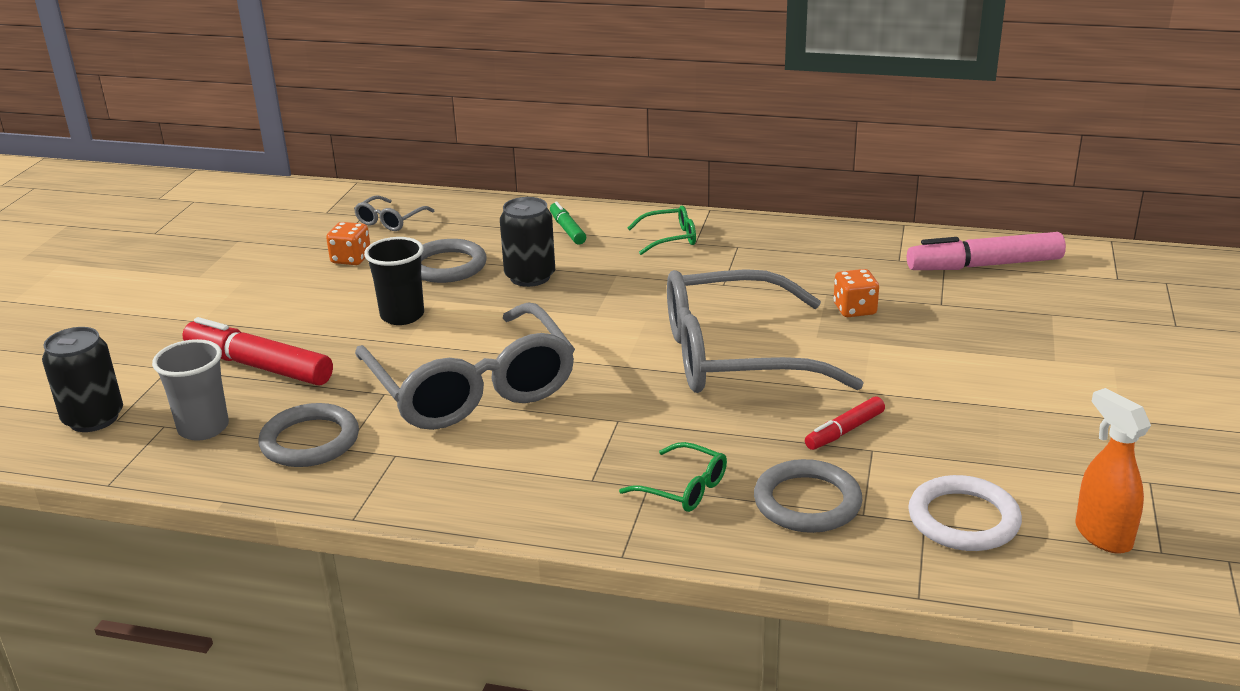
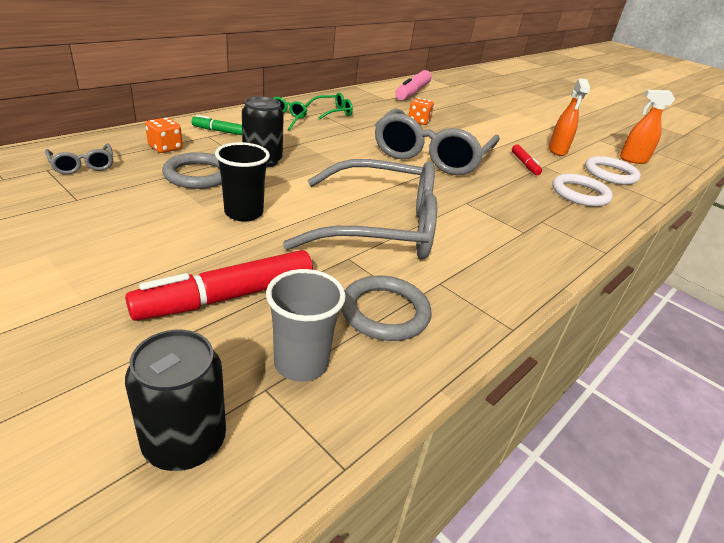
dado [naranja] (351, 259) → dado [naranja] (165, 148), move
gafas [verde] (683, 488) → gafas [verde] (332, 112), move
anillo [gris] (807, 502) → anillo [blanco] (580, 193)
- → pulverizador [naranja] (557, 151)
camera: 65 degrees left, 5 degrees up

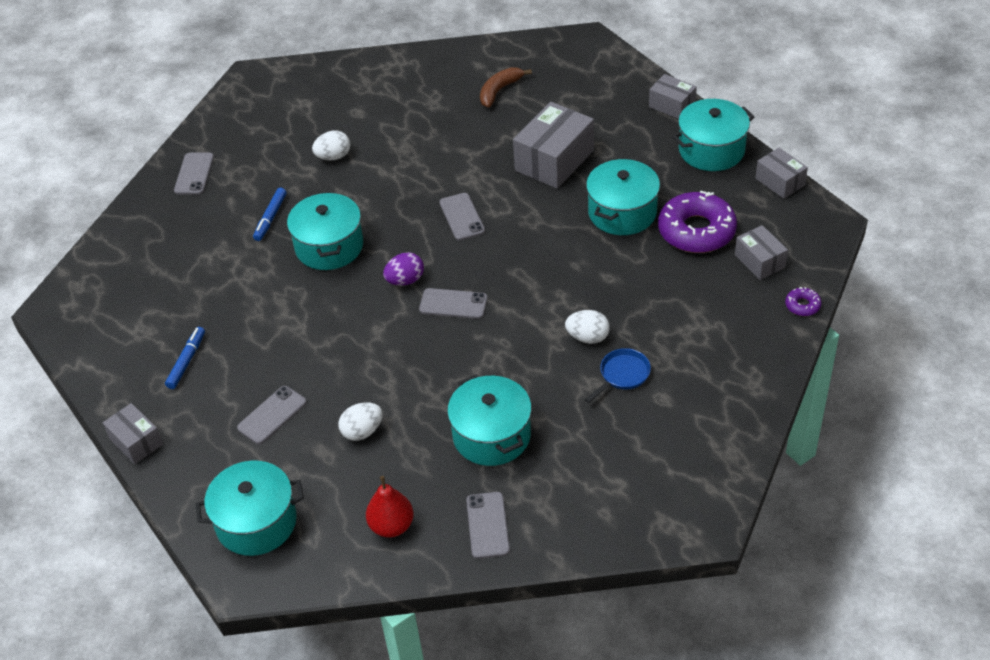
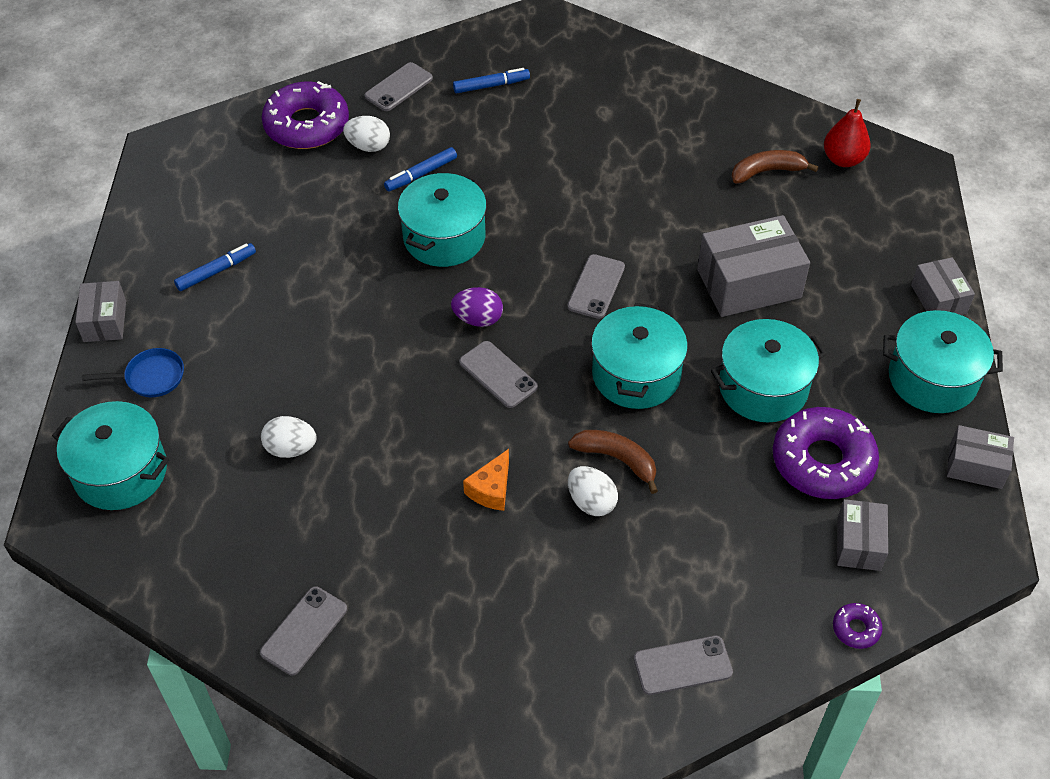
móvil [gris] (272, 415) → móvil [gris] (682, 665), move
huevo [blanco] (333, 157) → huevo [blanco] (368, 146), move
pera [rojo] (391, 526) → pera [rojo] (843, 159), move
olla [turquesa] (491, 435) → olla [turquesa] (636, 374), move
sartén [azul] (622, 375) → sartén [azul] (151, 377), move
caja [gris] (780, 182) → caja [gris] (975, 466), 75 degrees counterclockwise
- → rosquilla [morado] (307, 125)
- → rotulador [azul] (491, 85)
- → queso [naranja] (491, 489)
- → plátano [marrón] (617, 459)
camera: 35 degrees right, 5 degrees up

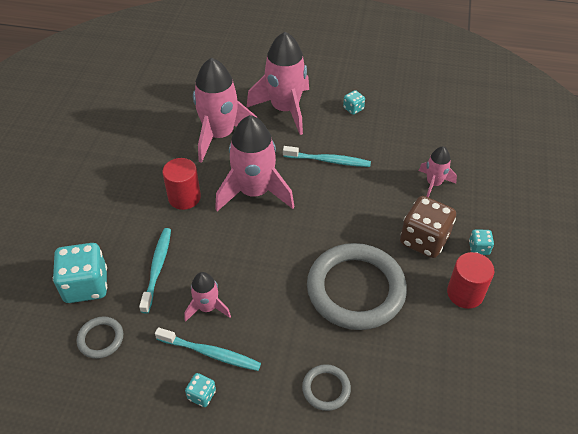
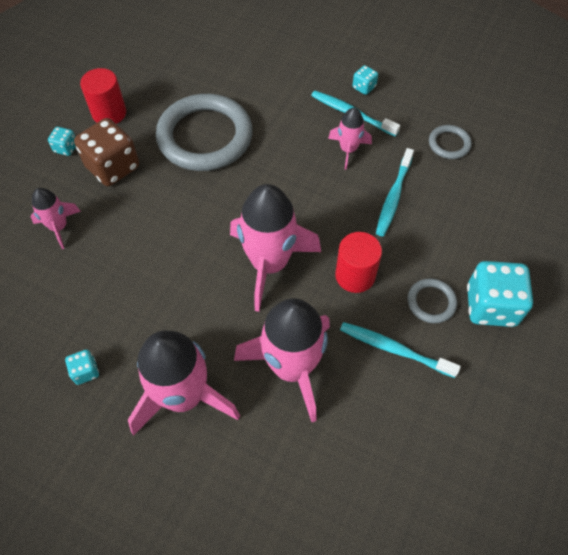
dado [turquesa] (86, 285) → dado [turquesa] (491, 306), move
cepillo de dientes [turquesa] (328, 161) → cepillo de dientes [turquesa] (394, 349), move
anillo [gris] (326, 388) → anillo [gris] (431, 302), move
camera: 165 degrees left, 10 degrees up

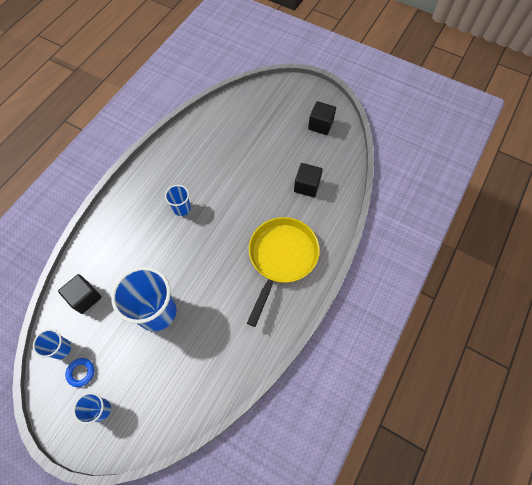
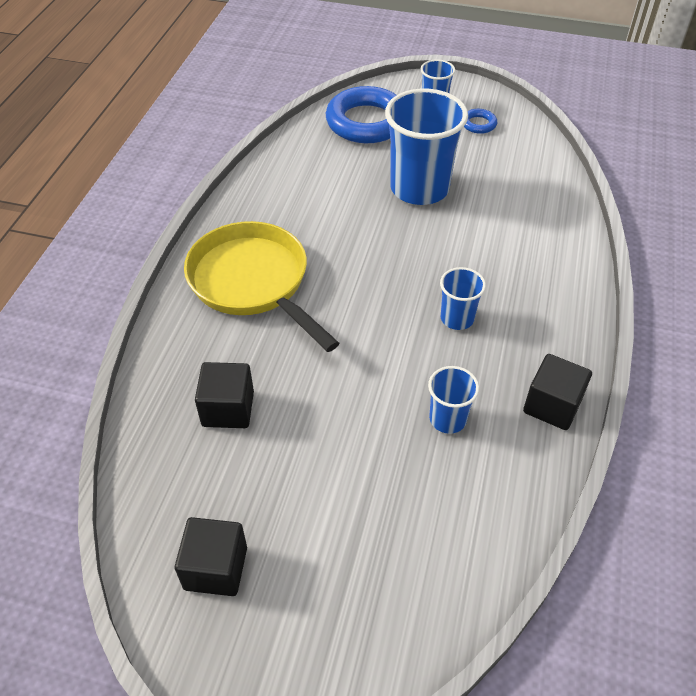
vaso [azul] (61, 348) → vaso [azul] (447, 419), move
cubo [negro] (85, 297) → cubo [negro] (552, 405), move
sartén [amarillo] (281, 258) → sartén [amarillo] (253, 282), 135 degrees clockwise
- → anillo [azul] (366, 122)
camera: 165 degrees right, 15 degrees down

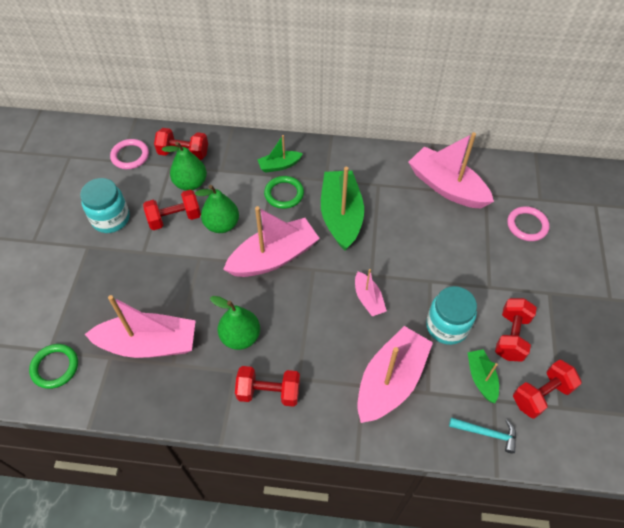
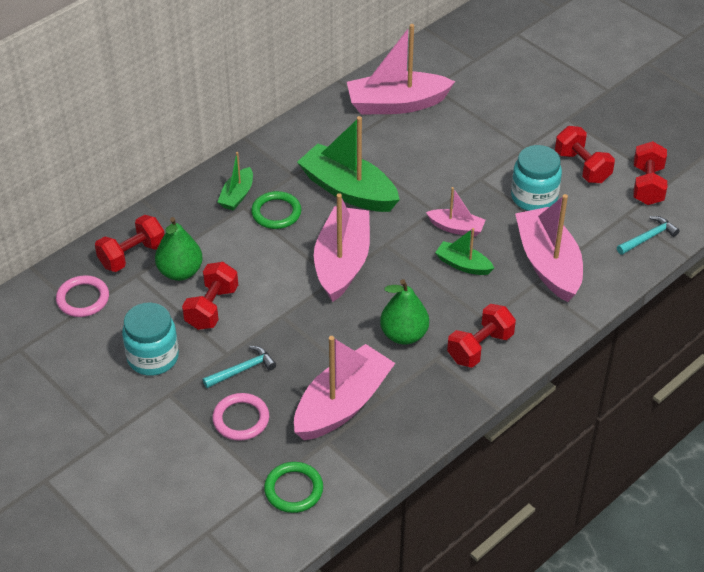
pera [verde] (222, 225) → -
barco [verde] (481, 378) → barco [verde] (463, 265), move
anillo [rosa] (527, 225) → anillo [rosa] (241, 419), move
- → martillo [turquesa] (242, 370)
camera: 50 degrees left, 10 degrees down

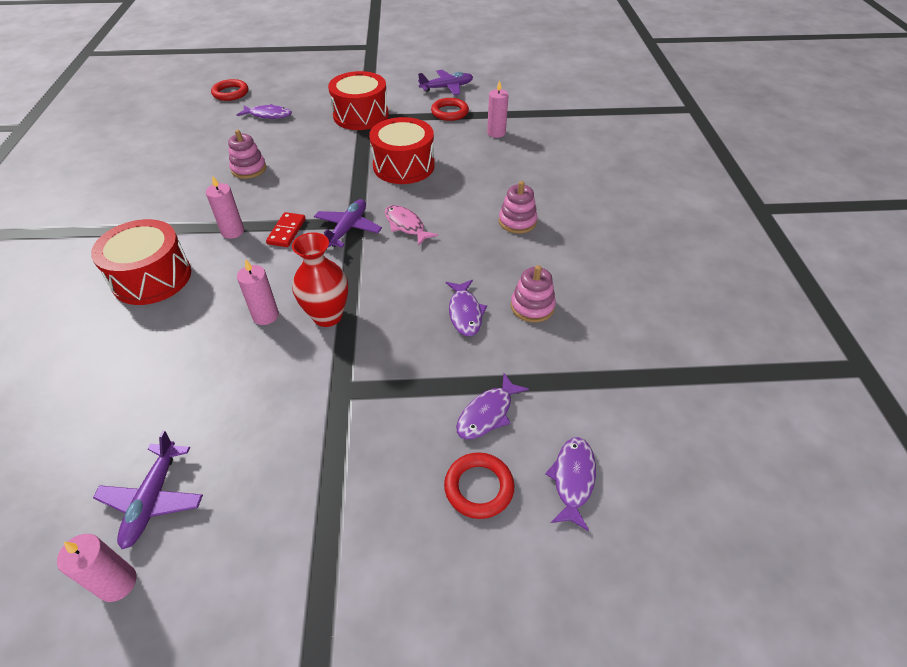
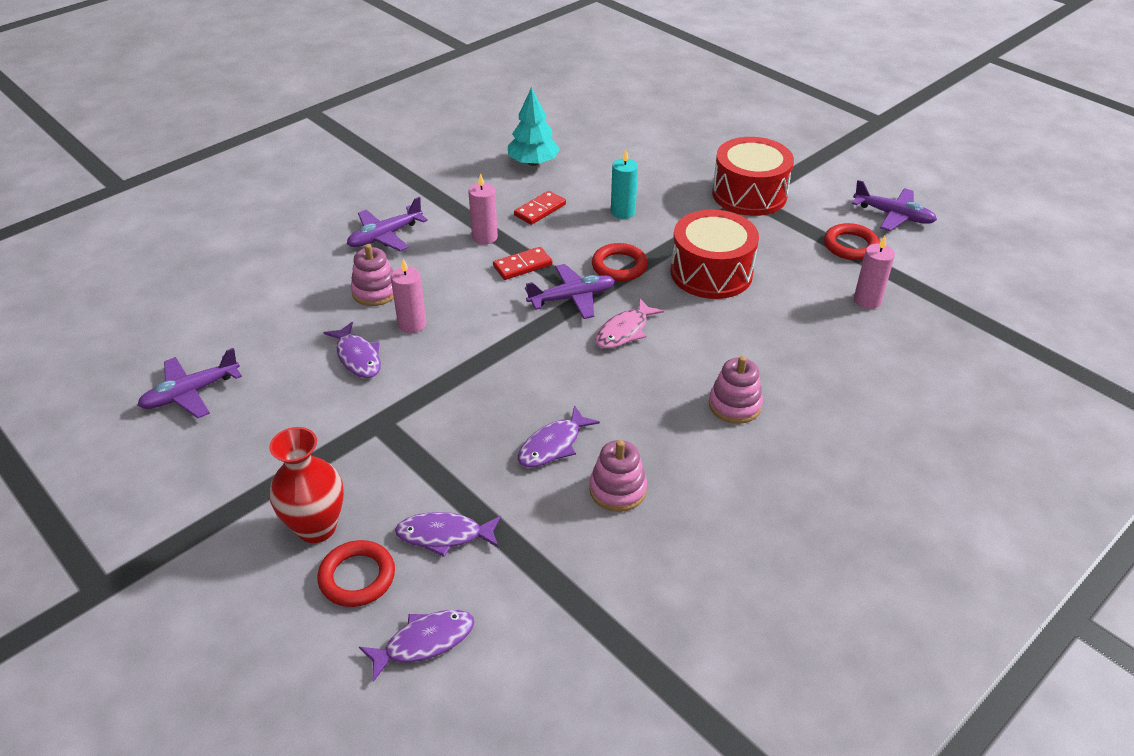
vela [rosa] (117, 583) → -
tambor [rojo] (152, 278) → avión [morado] (385, 236)
anillo [rojo] (230, 93) → anillo [rojo] (619, 266), move
juguete apilable [rosa] (249, 169) → juguete apilable [rosa] (375, 291), move
pez [morado] (268, 115) → pez [morado] (357, 357), move
florero [rojo] (327, 316) → florero [rojo] (316, 527), move
pez [rosa] (406, 225) → pez [rosa] (624, 331), 150 degrees counterclockwise
- → árbol [turquesa] (533, 162)
- → ficha de dominó [rojo] (540, 210)
- → vela [turquesa] (623, 212)
camera: 50 degrees right, 5 degrees down

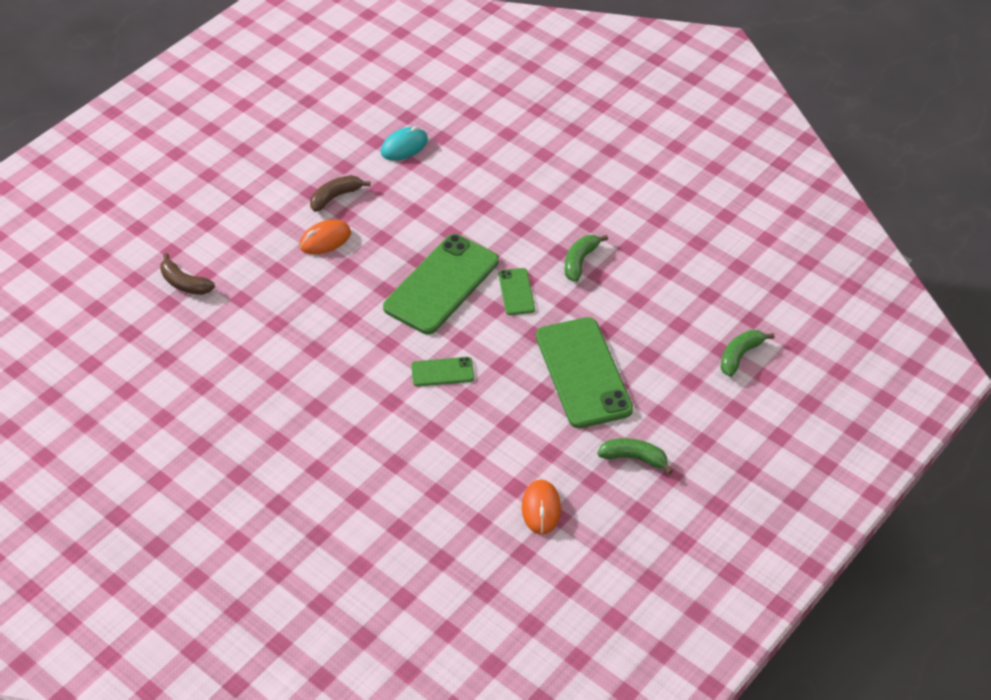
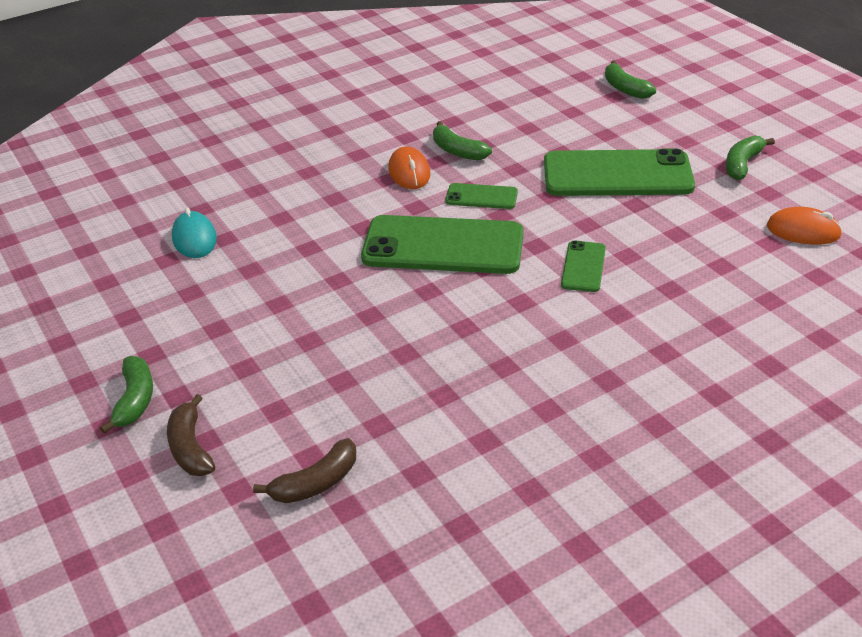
ratón [naranja] (325, 240) → ratón [naranja] (409, 172), move
plátano [marrón] (335, 197) → plátano [marrón] (190, 448), move
móvil [verde] (441, 284) → móvil [verde] (443, 246), 45 degrees counterclockwise
- → plátano [verde] (135, 400)
camera: 70 degrees left, 10 degrees down

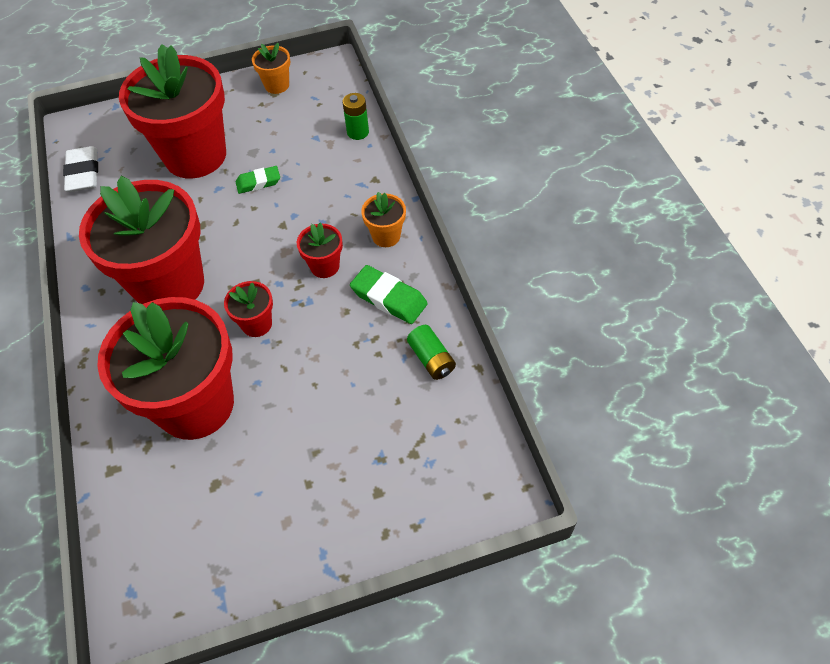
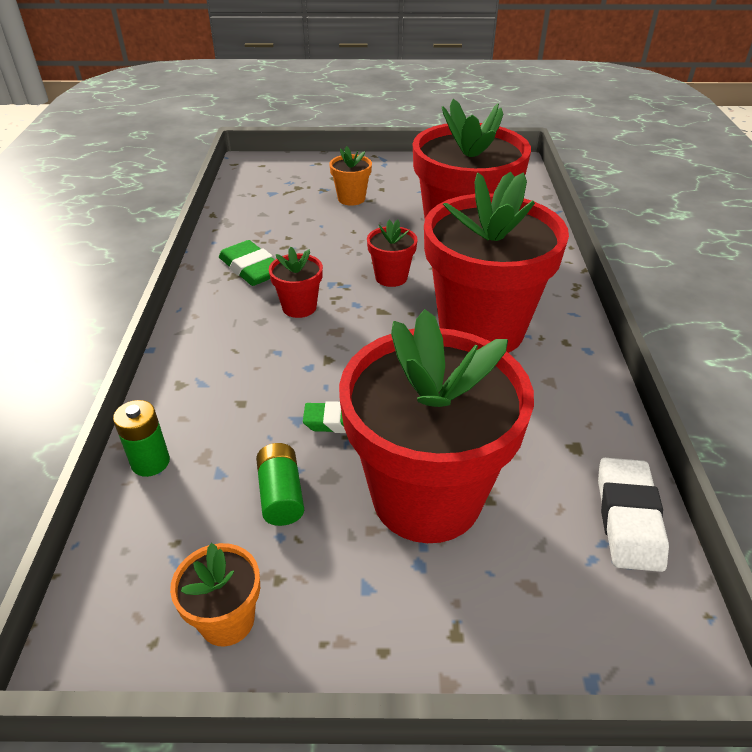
maceta [naranja] (386, 236) → maceta [naranja] (351, 199), move
pila [verde] (431, 359) → pila [verde] (281, 495), move
camera: 165 degrees left, 15 degrees down

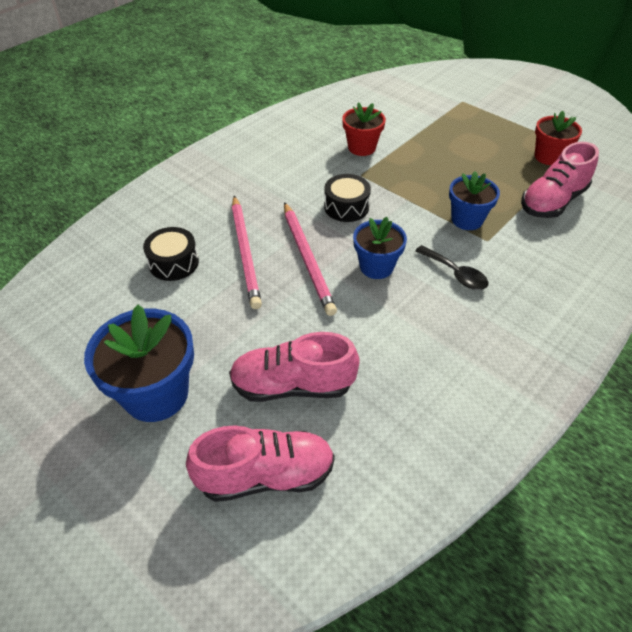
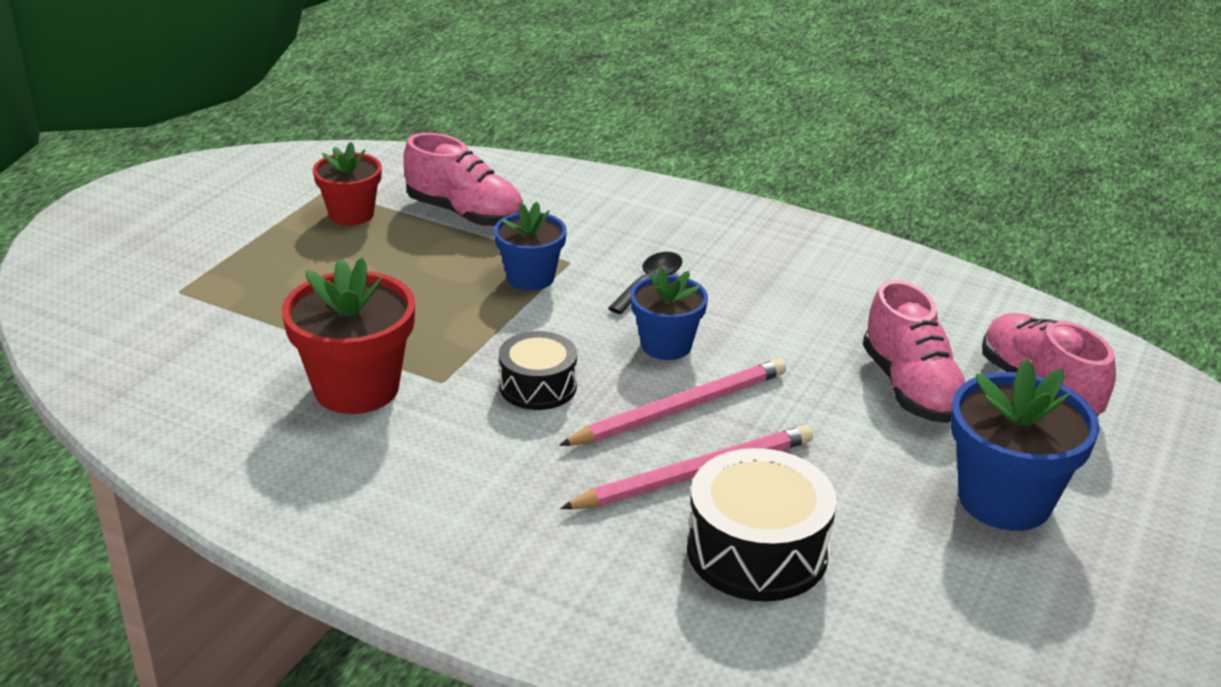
tambor [negro] (174, 263) → tambor [negro] (757, 550), x1.58
maceta [rojo] (361, 147) → maceta [rojo] (356, 388), x1.58
camera: 105 degrees left, 15 degrees down

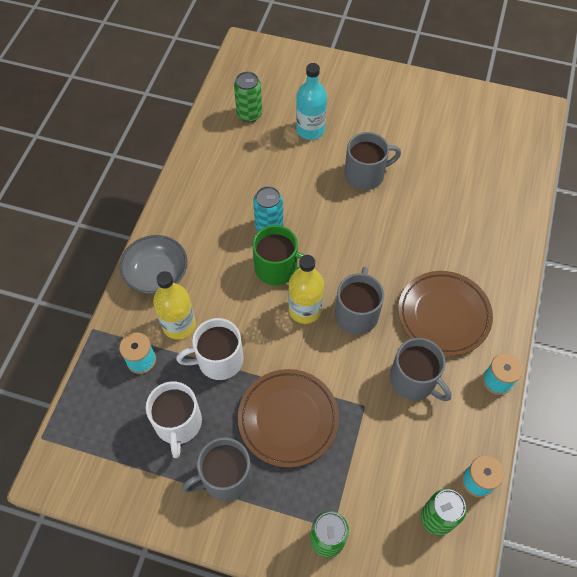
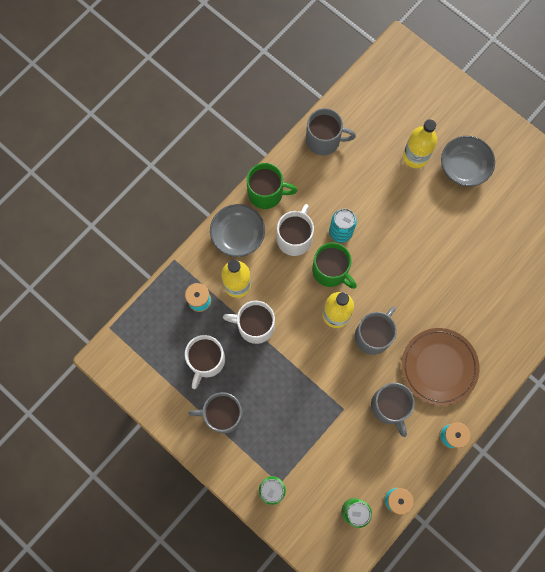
lata [verde] (249, 114) → -
plato [marrón] (288, 419) → -
botella [turquesa] (310, 130) → botella [amarillo] (415, 156)
taza [gris] (365, 174) → taza [gris] (324, 140), move
- → taza [verde] (266, 193)
- → taza [blanco] (295, 238)
- → cuenco [gris] (463, 167)
camera: 25 degrees right, 15 degrees up

